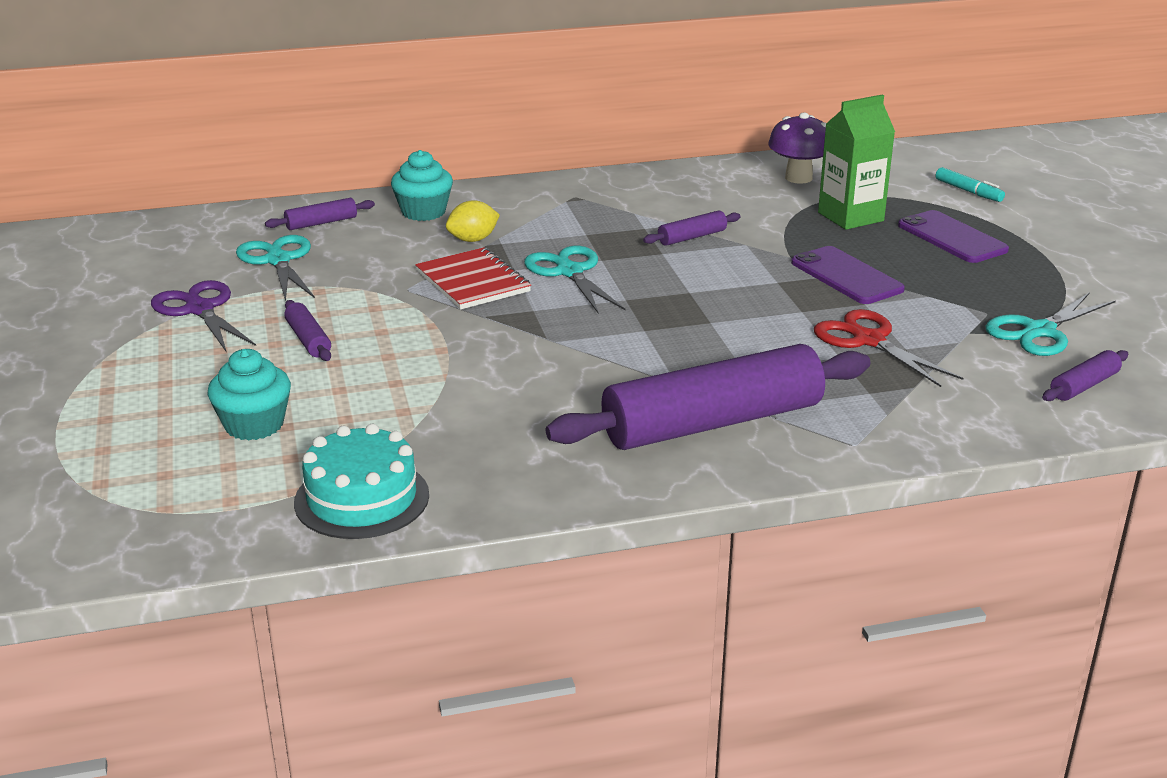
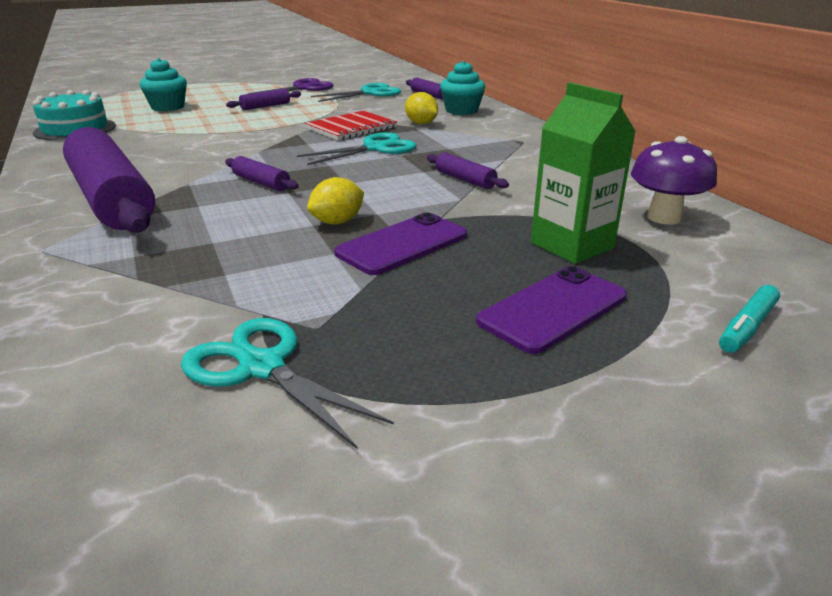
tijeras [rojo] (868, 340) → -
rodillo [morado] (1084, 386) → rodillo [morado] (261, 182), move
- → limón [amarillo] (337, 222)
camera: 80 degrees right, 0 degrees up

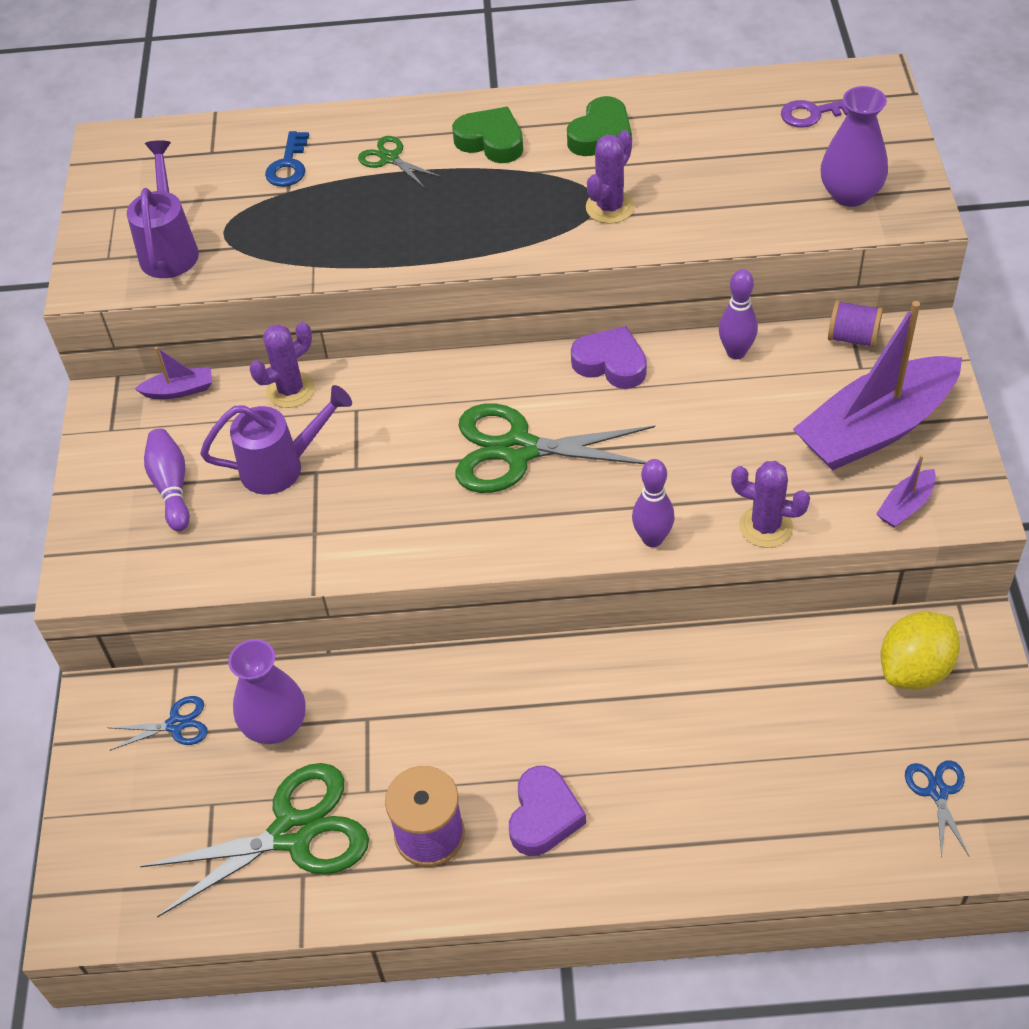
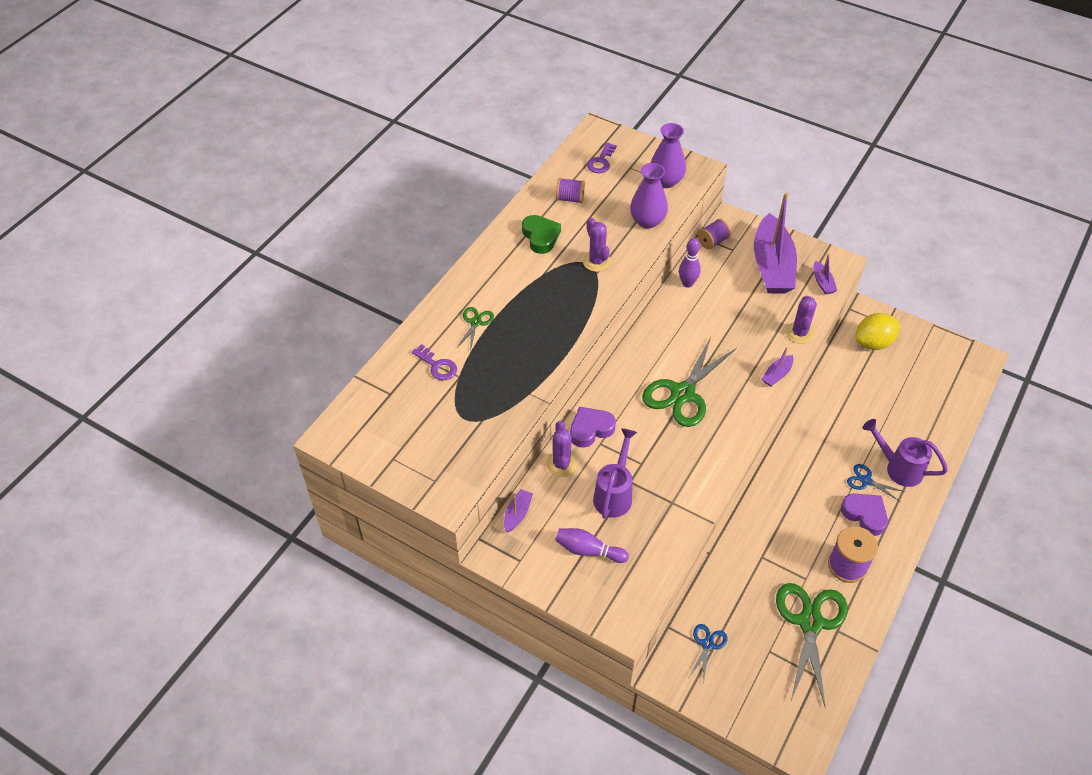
regadera [morado] (170, 248) → regadera [morado] (898, 468), move
florero [morado] (275, 725) → florero [morado] (647, 221), move
llave [azul] (288, 165) → llave [morado] (437, 366)
tijeras [verde] (390, 158) → tijeras [verde] (475, 322), 120 degrees clockwise
corazón [verde] (491, 141) → -
corazón [morado] (611, 363) → corazón [morado] (590, 429), move
bolo [morado] (652, 539) → barco [morado] (777, 375)
cactus [morado] (765, 526) → cactus [morado] (799, 333), 45 degrees counterclockwise
limón [amarillo] (915, 669) → limón [amarillo] (873, 343), 75 degrees clockwise
tijeras [azul] (937, 792) → tijeras [azul] (866, 481), move
- → carrete [morado] (570, 198)
camera: 60 degrees left, 0 degrees up

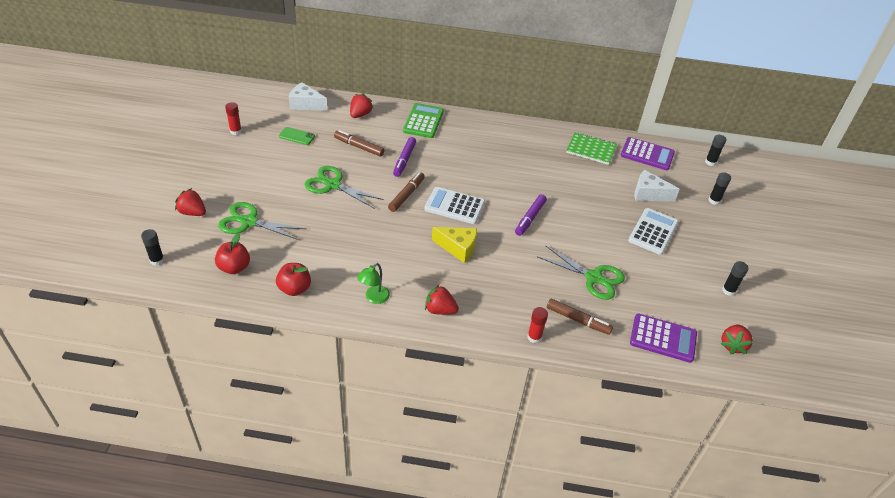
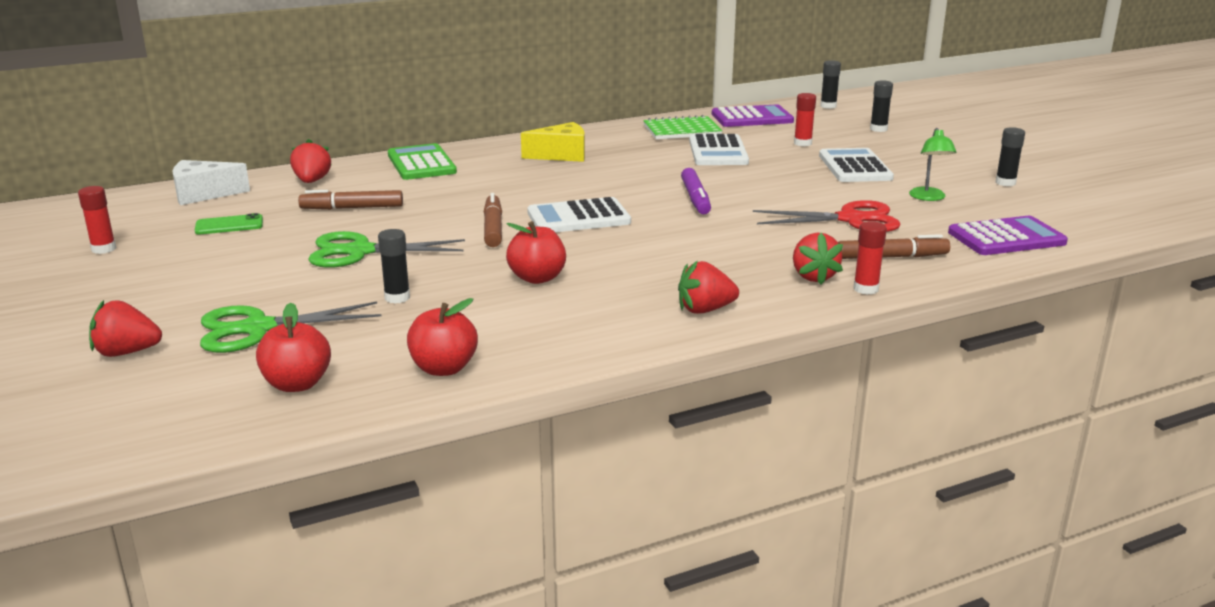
barra de pegamento [negro] (157, 260) → barra de pegamento [negro] (397, 298), move
lámpara [verde] (374, 298) → lámpara [verde] (928, 198), move
rotulador [morado] (404, 160) → -
queso [amarillo] (458, 248) → queso [amarillo] (561, 155), move
tijeras [verde] (593, 277) → tijeras [rojo] (850, 219)
queso [blanco] (648, 194) → barra de pegamento [rojo] (802, 143)
fresa [rojo] (732, 345) → fresa [rojo] (813, 277), move
- → manzana [rojo] (537, 278)
- → calculadora [blanco] (718, 152)
camera: 30 degrees left, 20 degrees down

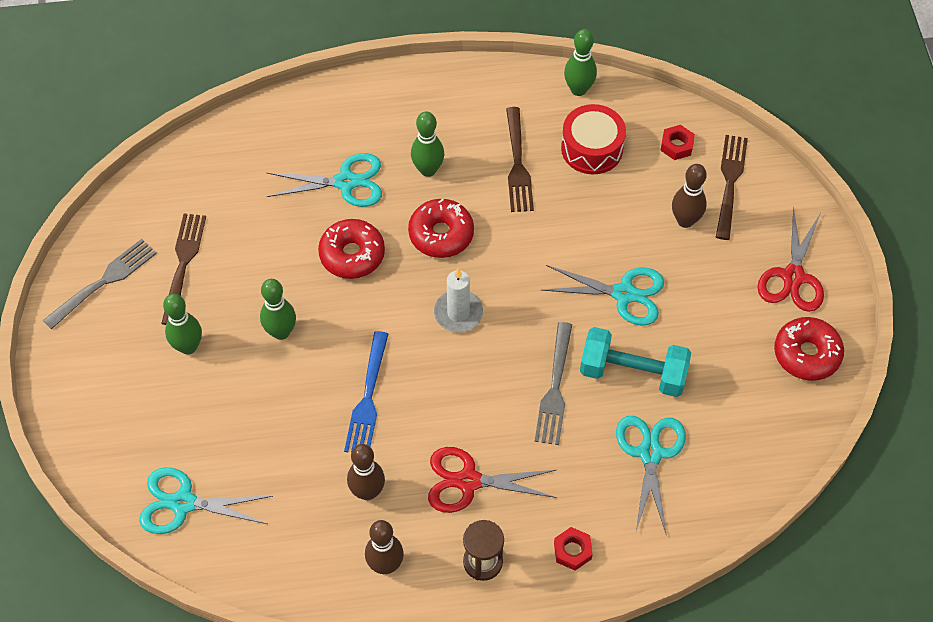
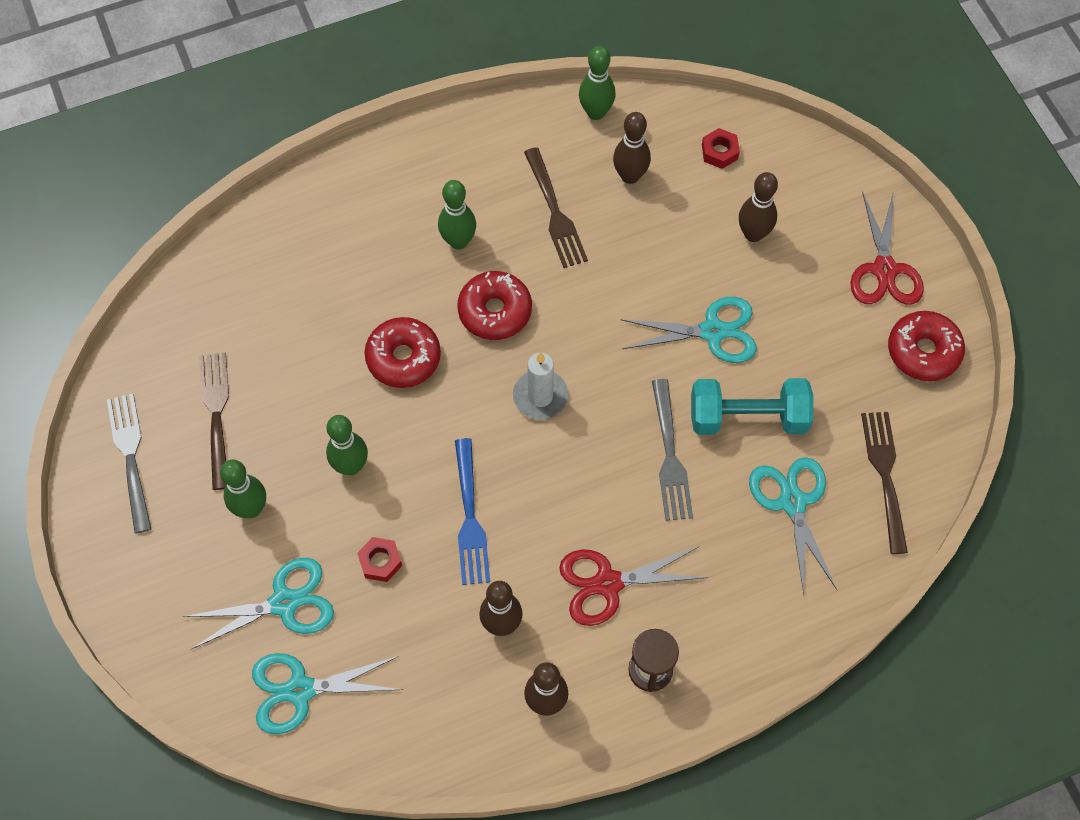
tenedor [gris] (103, 282) → tenedor [gris] (131, 458), 45 degrees counterclockwise
tijeras [turquesa] (346, 182) → tijeras [turquesa] (284, 603), move
tuerca [rojo] (572, 551) → tuerca [rojo] (380, 561), move
tambor [rojo] (592, 148) → bolo [marrón] (630, 176)
tenedor [marrón] (730, 183) → tenedor [marrón] (885, 476), move
camera: 15 degrees left, 5 degrees up

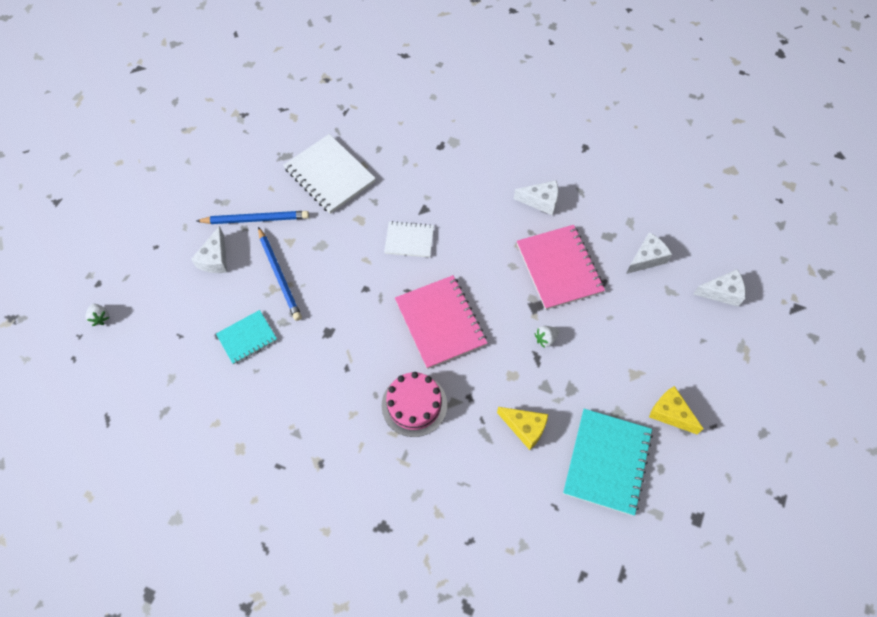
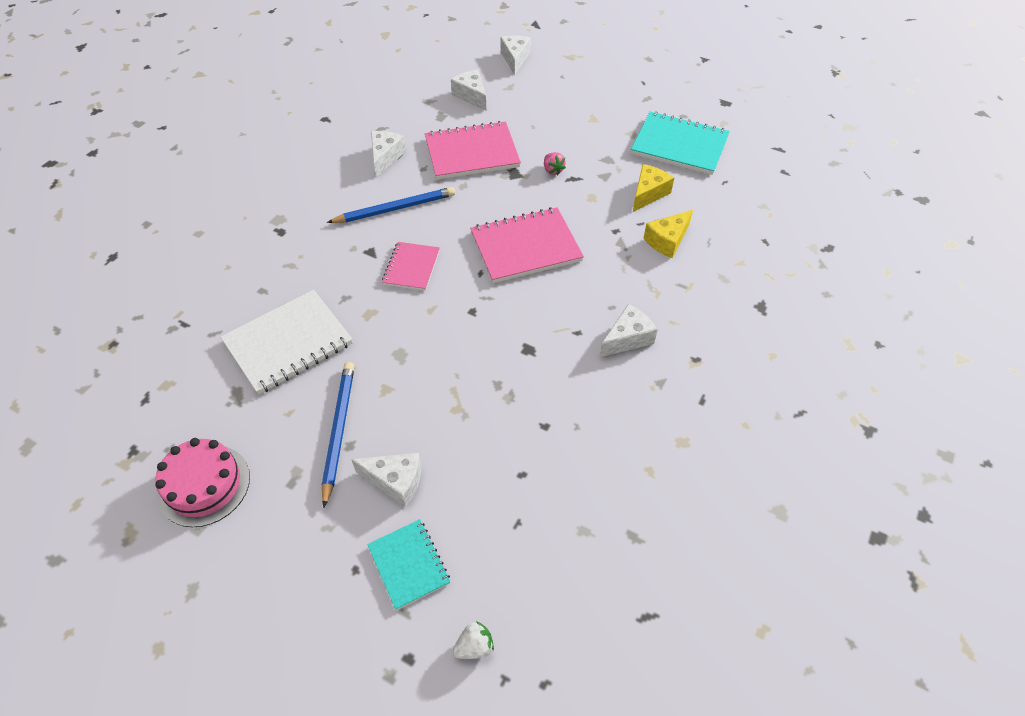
cuaderno [turquesa] (247, 338) → cuaderno [turquesa] (409, 564), move
lápiz [azul] (279, 275) → lápiz [azul] (395, 208), move
tarta [rosa] (414, 405) → tarta [rosa] (204, 485), move
cuaderno [blanco] (409, 240) → cuaderno [rosa] (411, 267)
fresa [blanco] (546, 339) → fresa [rosa] (553, 170)
queso [amarillo] (670, 413) → queso [amarillo] (667, 241), move
- → queso [blanco] (627, 338)
camera: 85 degrees left, 10 degrees down

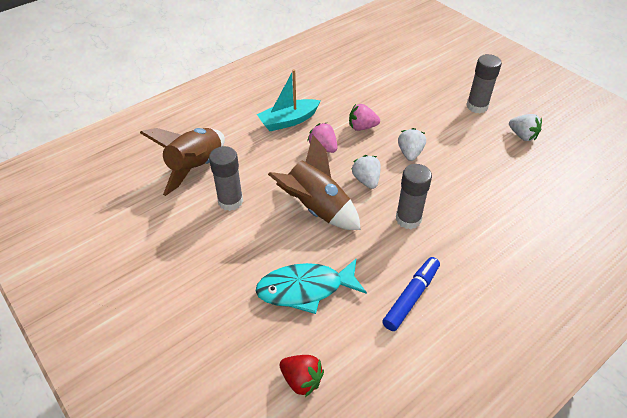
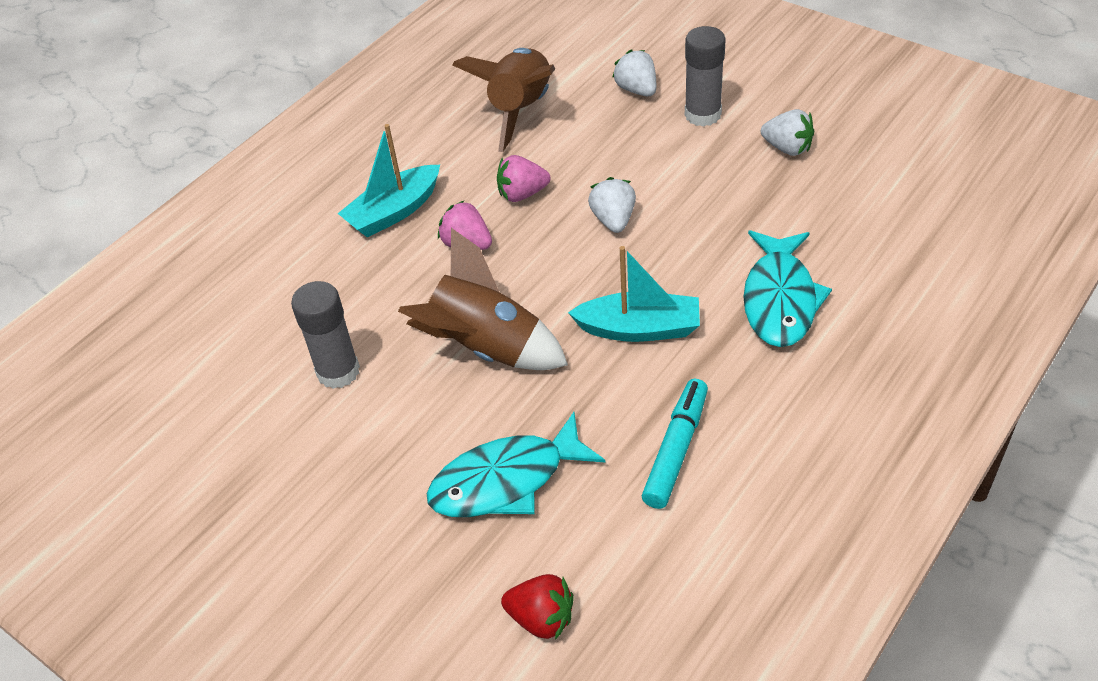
cohete [marrón] (196, 167) → cohete [marrón] (521, 110), move
fresa [blanco] (366, 180) → fresa [blanco] (637, 90), move
rotulador [azul] (411, 297) → rotulador [turquesa] (676, 450)
barra de pegamento [gris] (408, 219) → barco [turquesa] (639, 329)
- → pez [turquesa] (780, 299)
camera: 10 degrees left, 0 degrees up

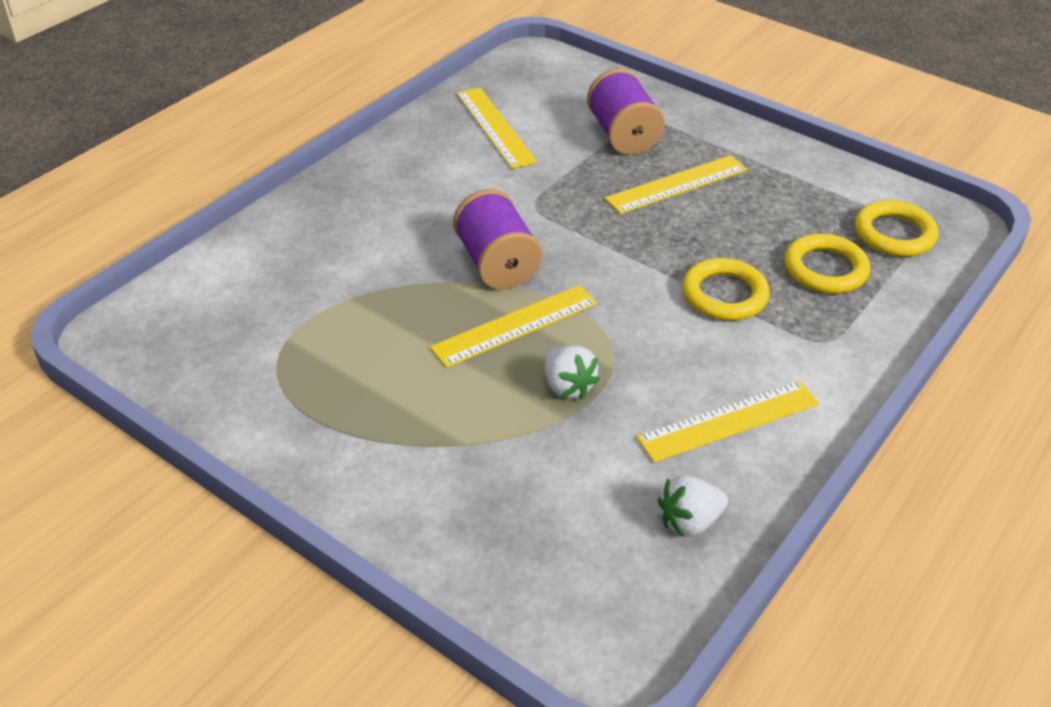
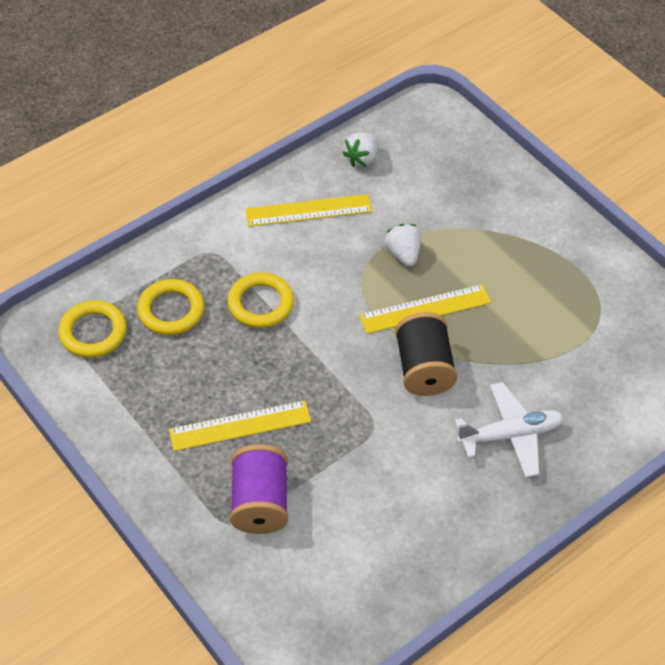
carrete [morado] (496, 264) → carrete [negro] (424, 369)
regla [amarillo] (495, 127) → -
fresa [blanco] (689, 521) → fresa [blanco] (362, 159), 135 degrees clockwise
- → avión [blanco] (510, 435)
camera: 165 degrees left, 10 degrees up

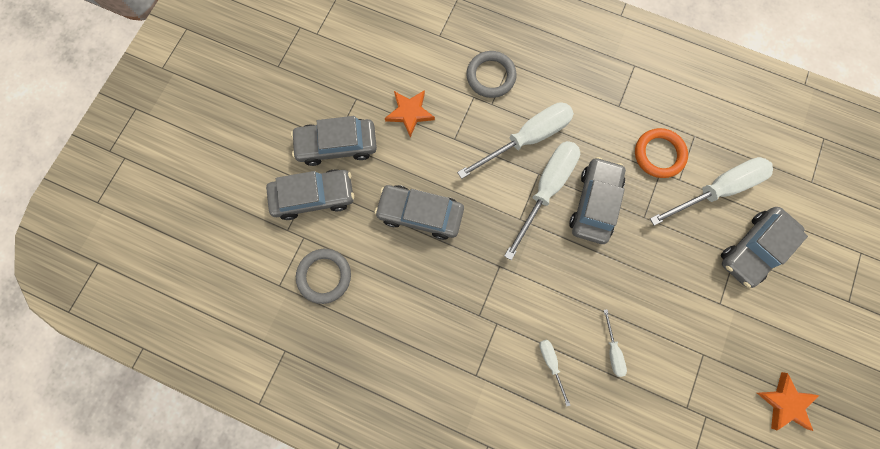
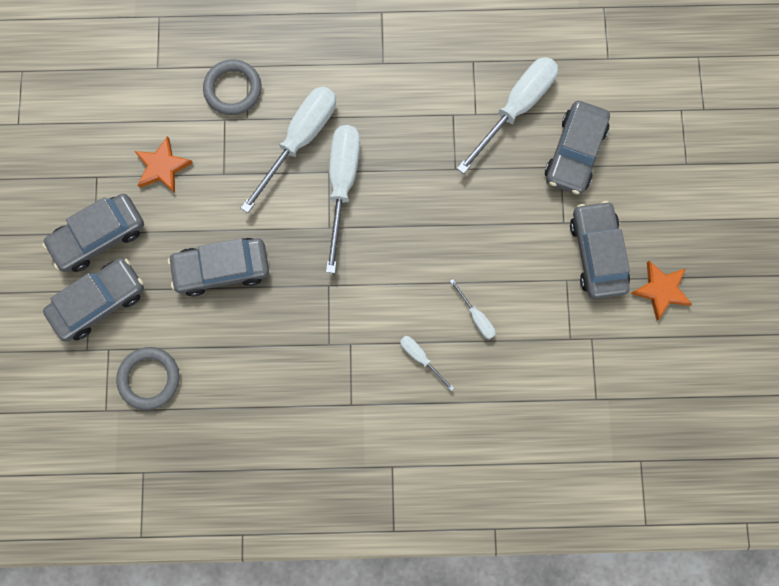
coche [gris] (594, 203) → coche [gris] (597, 253), move
anillo [naranja] (658, 154) → -
camera: 25 degrees left, 0 degrees up

